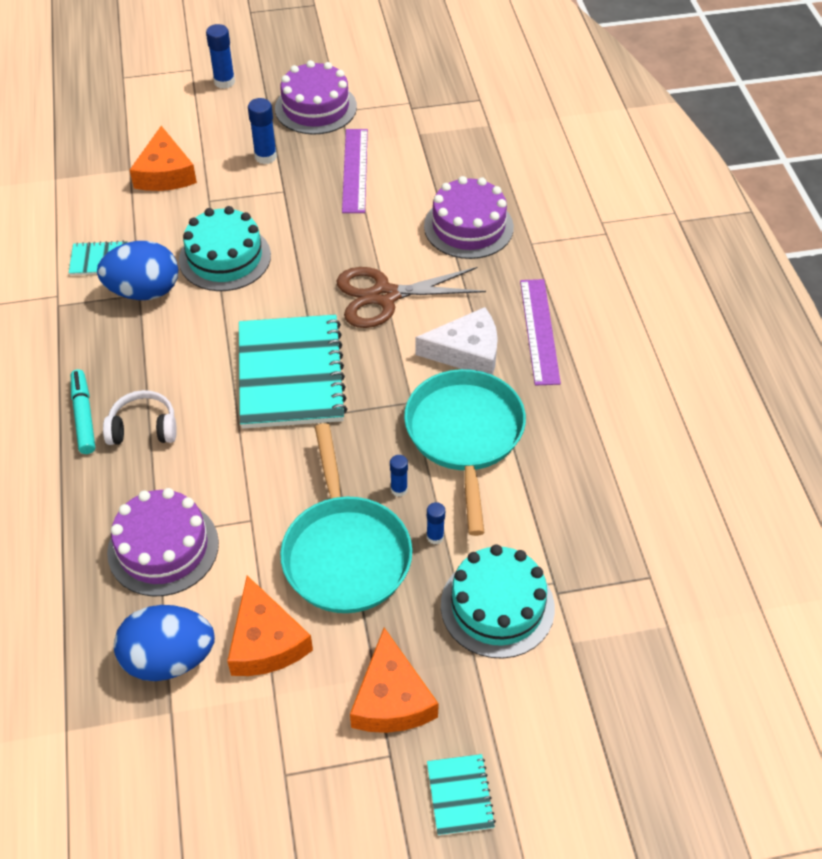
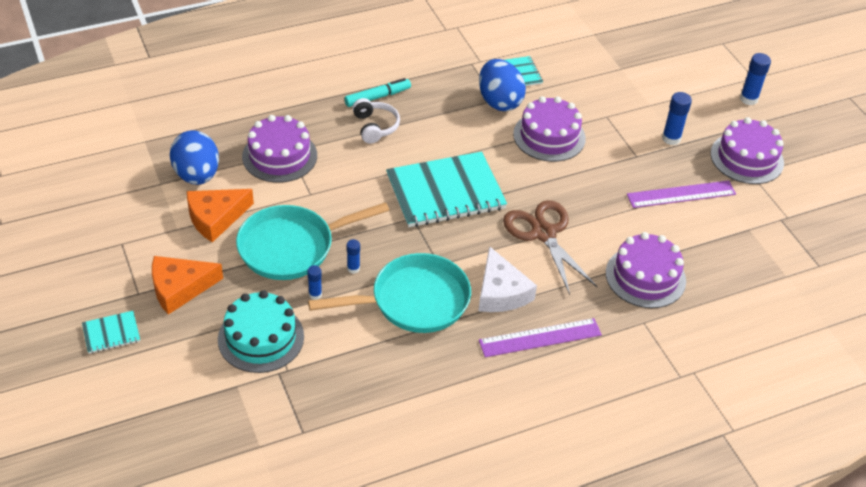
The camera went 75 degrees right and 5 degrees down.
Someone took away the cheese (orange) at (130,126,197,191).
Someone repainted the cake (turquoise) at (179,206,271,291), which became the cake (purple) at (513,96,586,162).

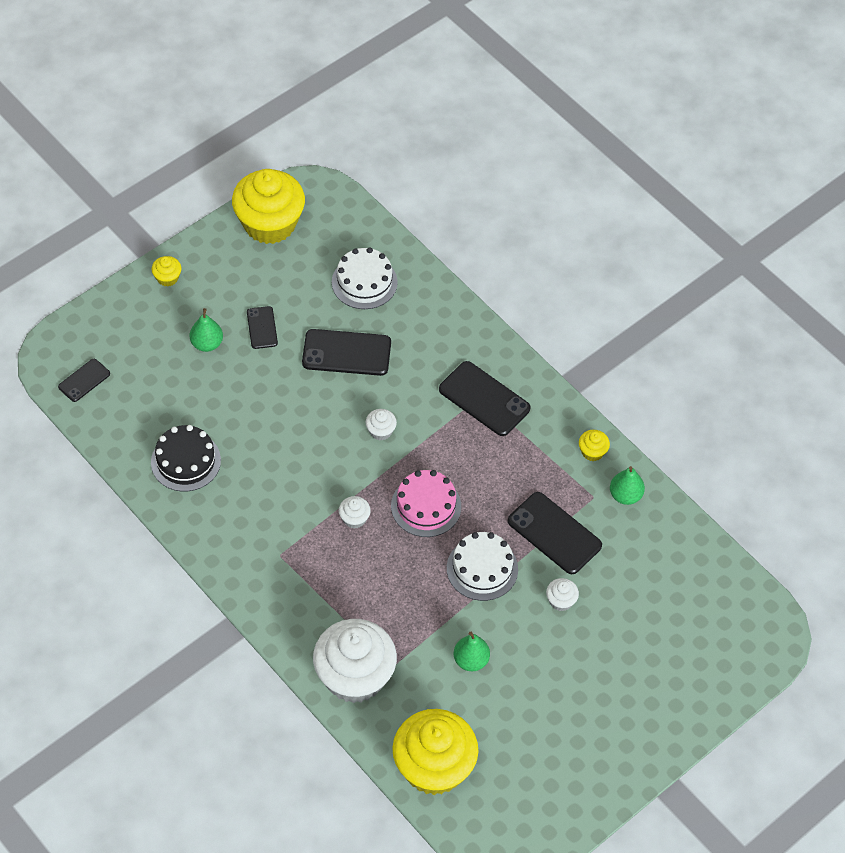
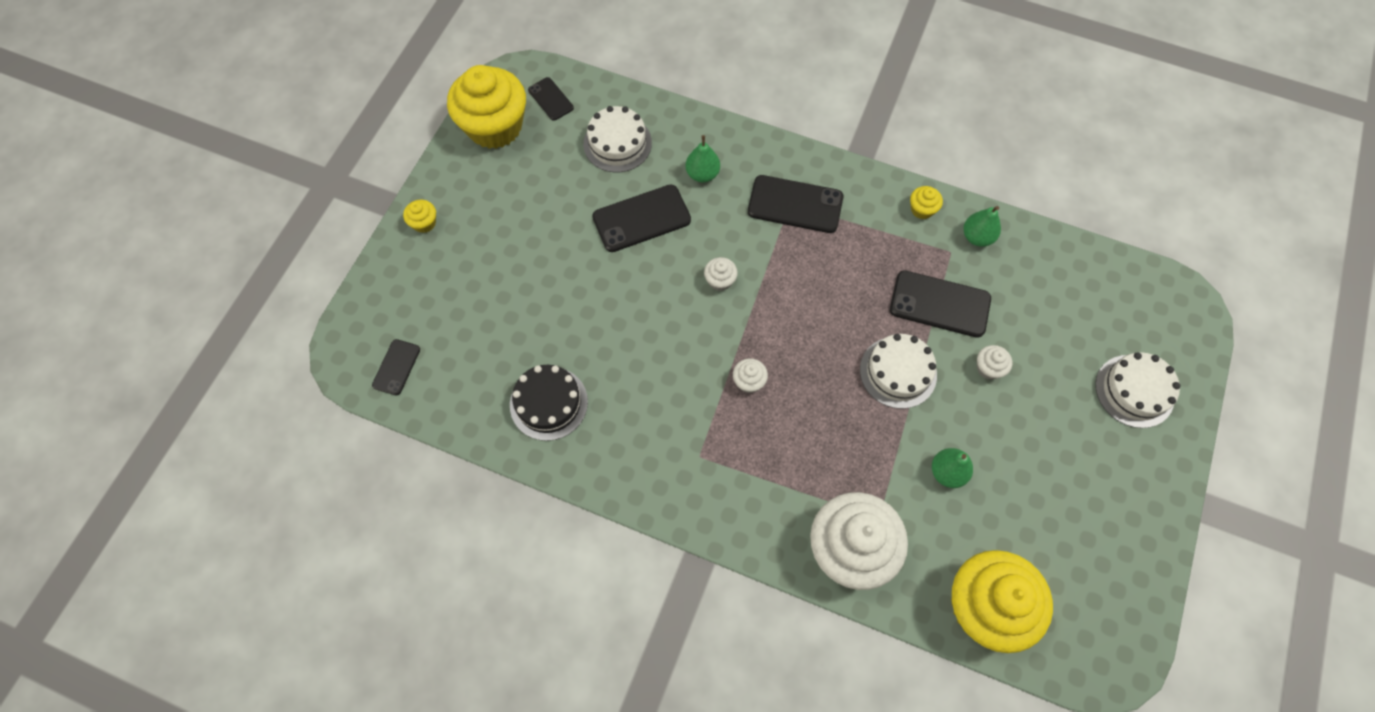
The camera went 25 degrees left and 10 degrees up.
Someone carried the pear (green) from (190,308,223,352) to (685,135,720,182).
Someone carried the phone (black) from (247,306,278,349) to (528,77,574,121).
Someone took away the cake (pink) at (391,470,461,537).
Someone put down the cake (white) at (1095,352,1181,428).

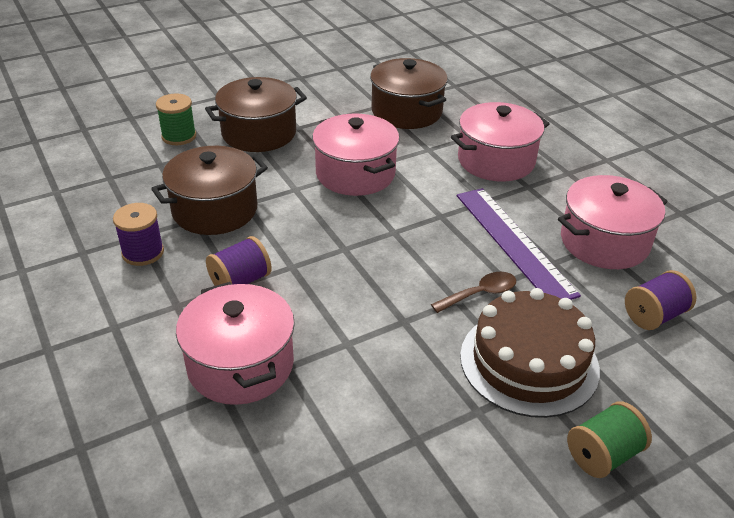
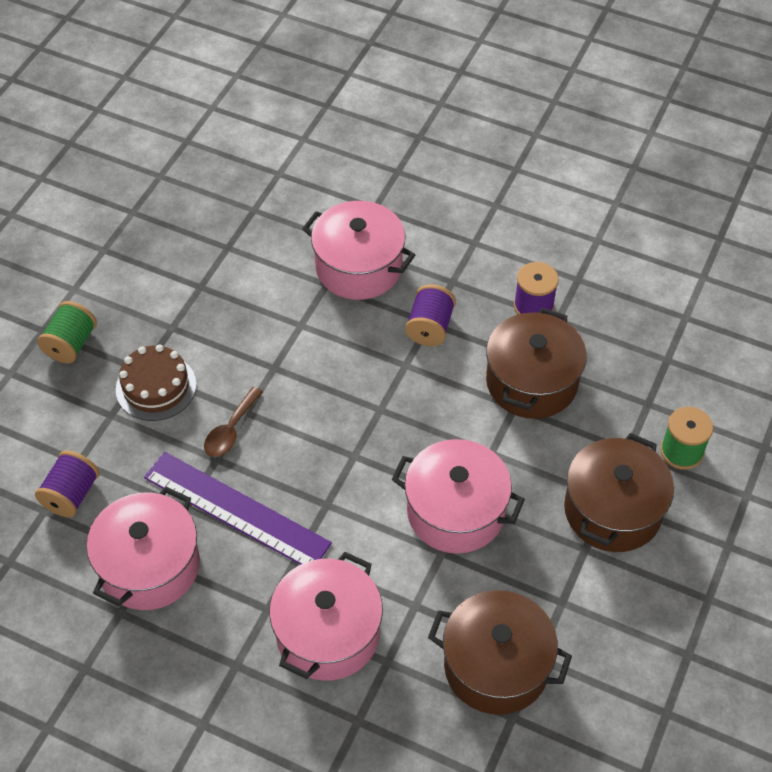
The camera went 145 degrees right and 15 degrees up.
Someone scaled the cake (brown) at (460,288,600,418) by 0.66.

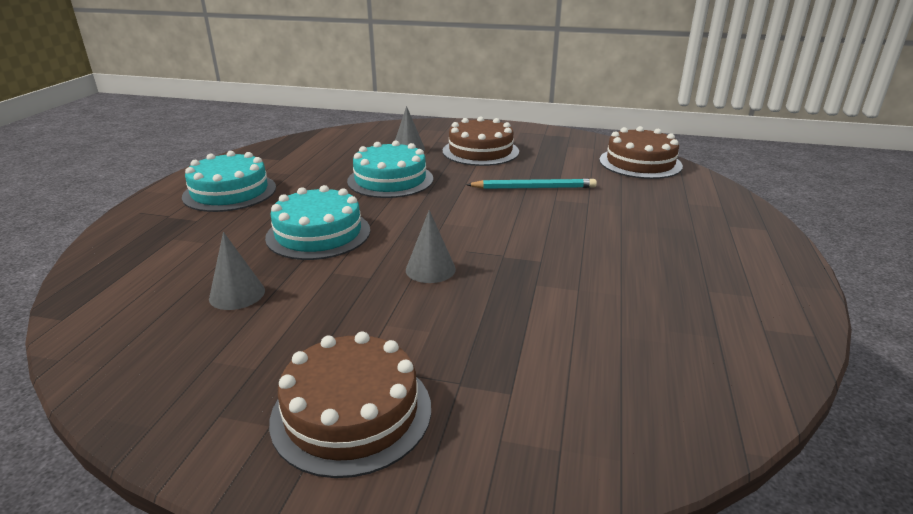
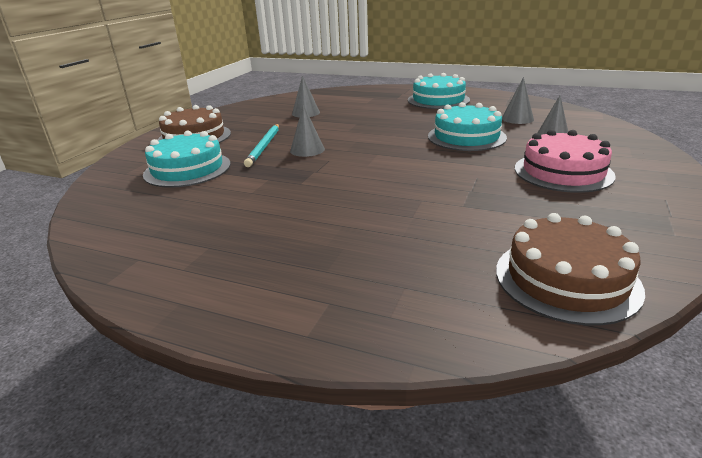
The camera went 100 degrees right and 0 degrees up.
Someone carried the cake (turquoise) from (265,185,370,260) to (143,131,231,188).
Someone repainted the cake (brown) at (443,116,519,166), which became the cake (pink) at (515,130,616,193).
Someone carried the pencil (turquoise) from (466,179,597,189) to (244,124,279,167).
Someone put down the cone (grey) at (502,77,534,124).

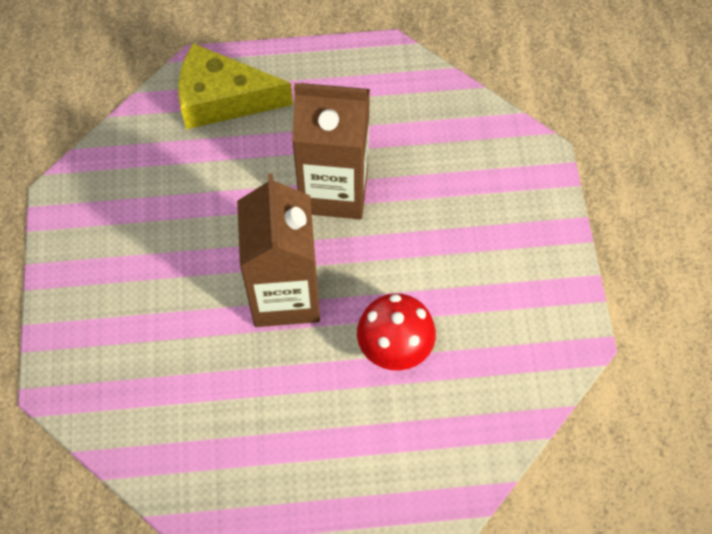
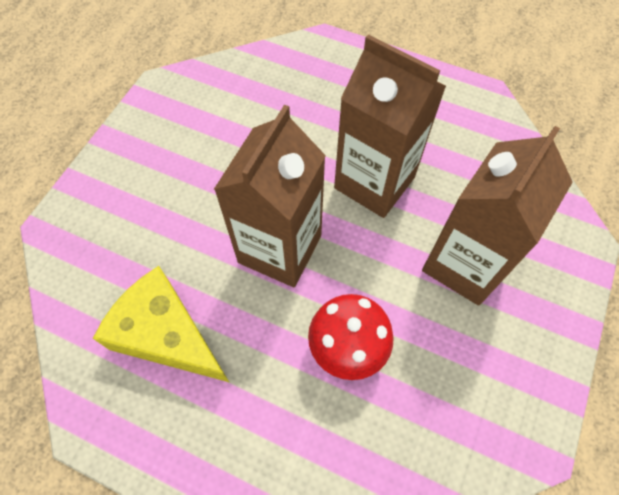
The camera went 30 degrees right and 0 degrees up.
Someone carried the cheese (yellow) from (178,43,293,129) to (93,266,229,382).
Someone put down the carton (brown) at (422,126,573,306).

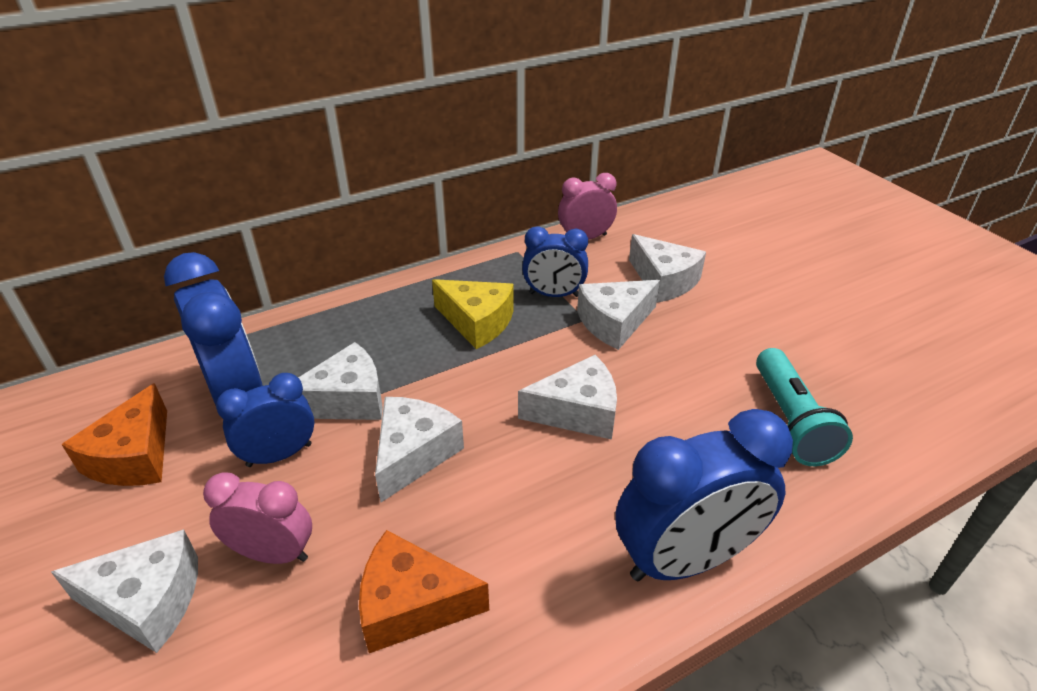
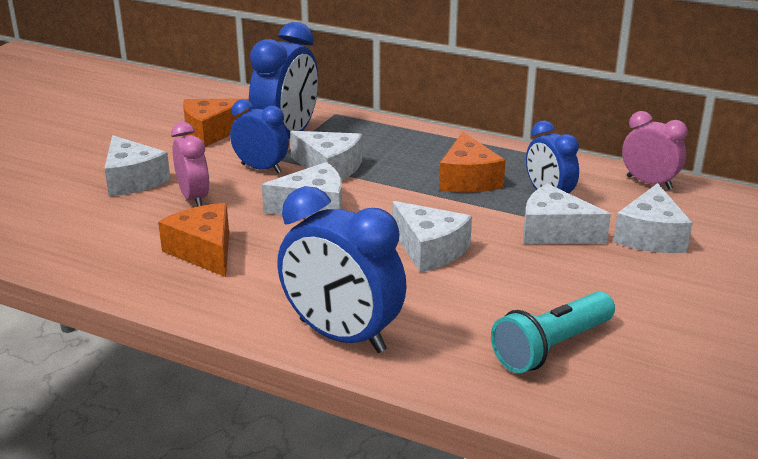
The camera went 55 degrees right and 10 degrees down.
Someone repainted the cheese (yellow) at (432,279,514,349), which became the cheese (orange) at (439,132,506,193).

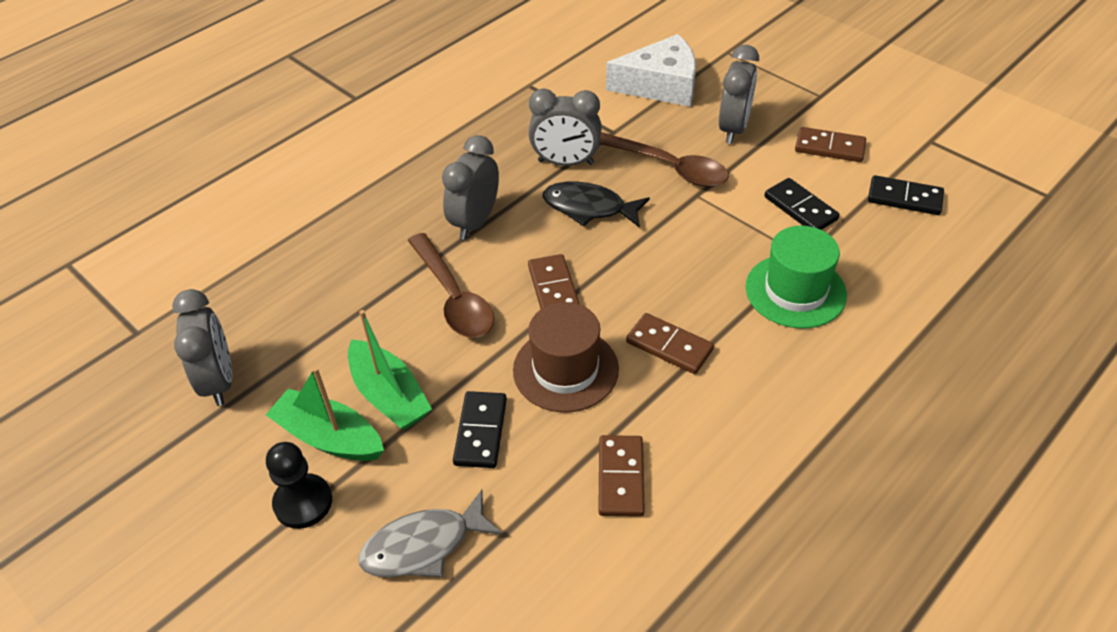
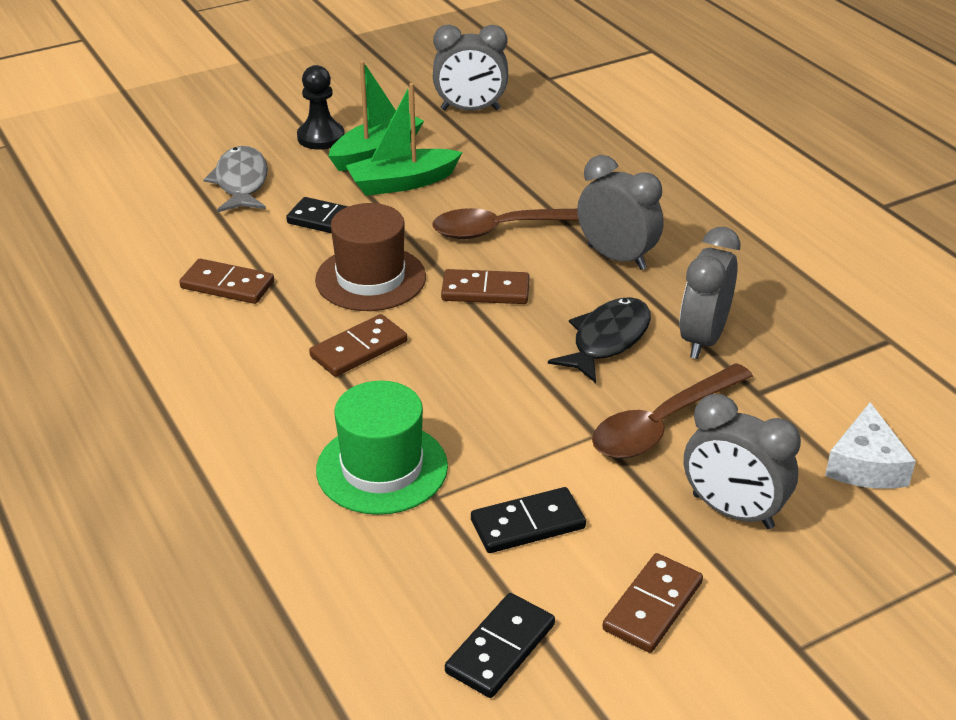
The camera went 105 degrees right and 10 degrees down.
Someone scaled the cheese (white) at (606,34,696,107) by 0.64.

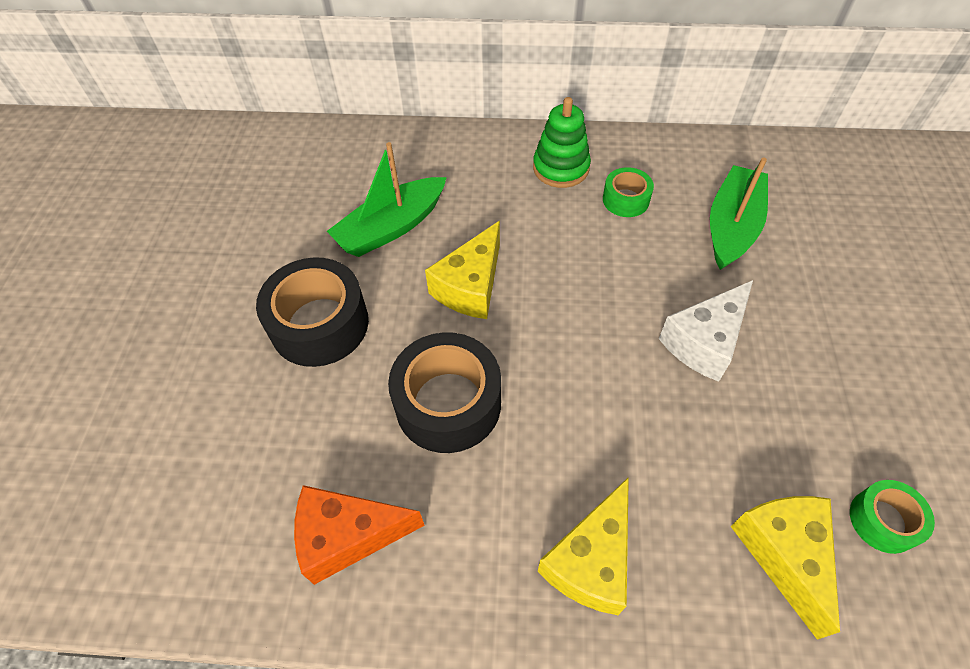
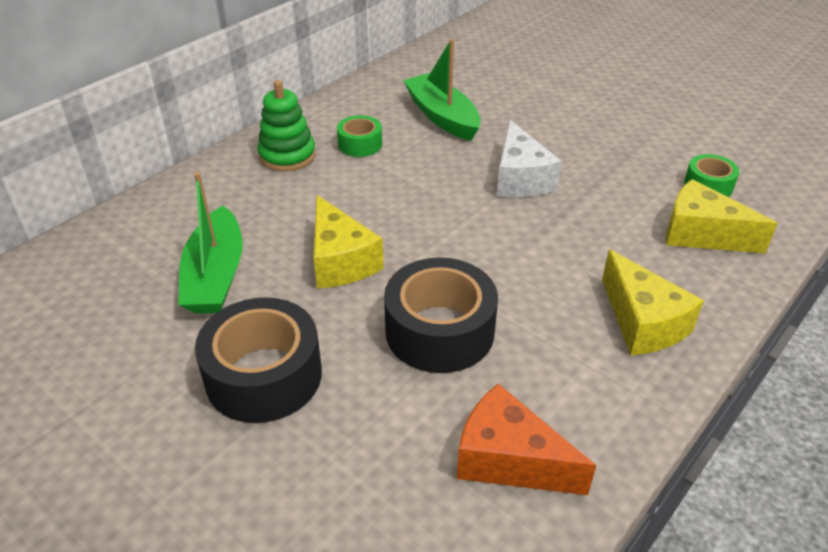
The camera went 55 degrees left and 15 degrees down.
Someone rotated the cheese (orange) at (294,485,425,585) by 90 degrees clockwise.

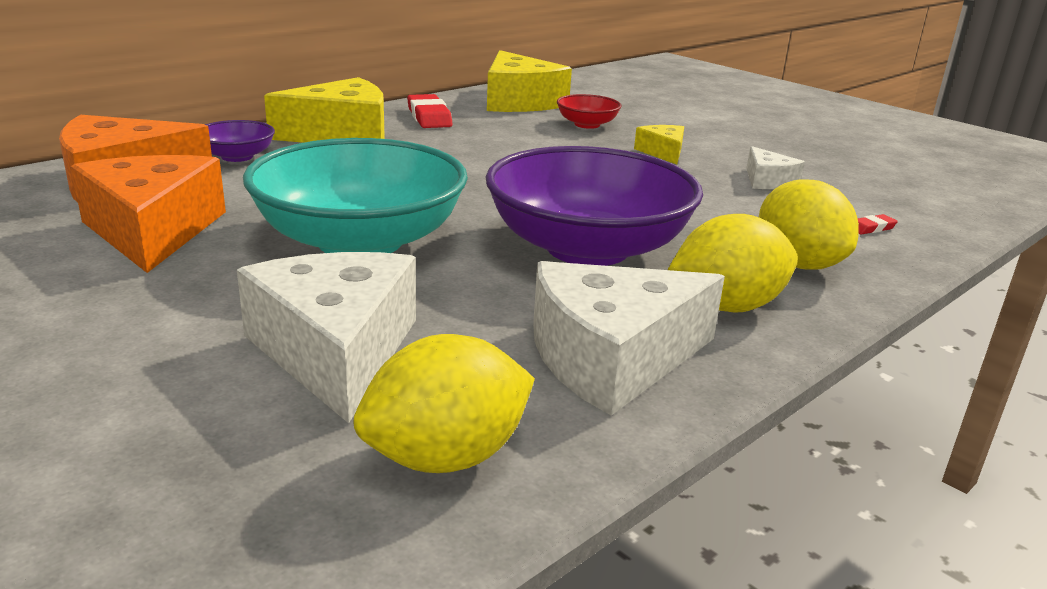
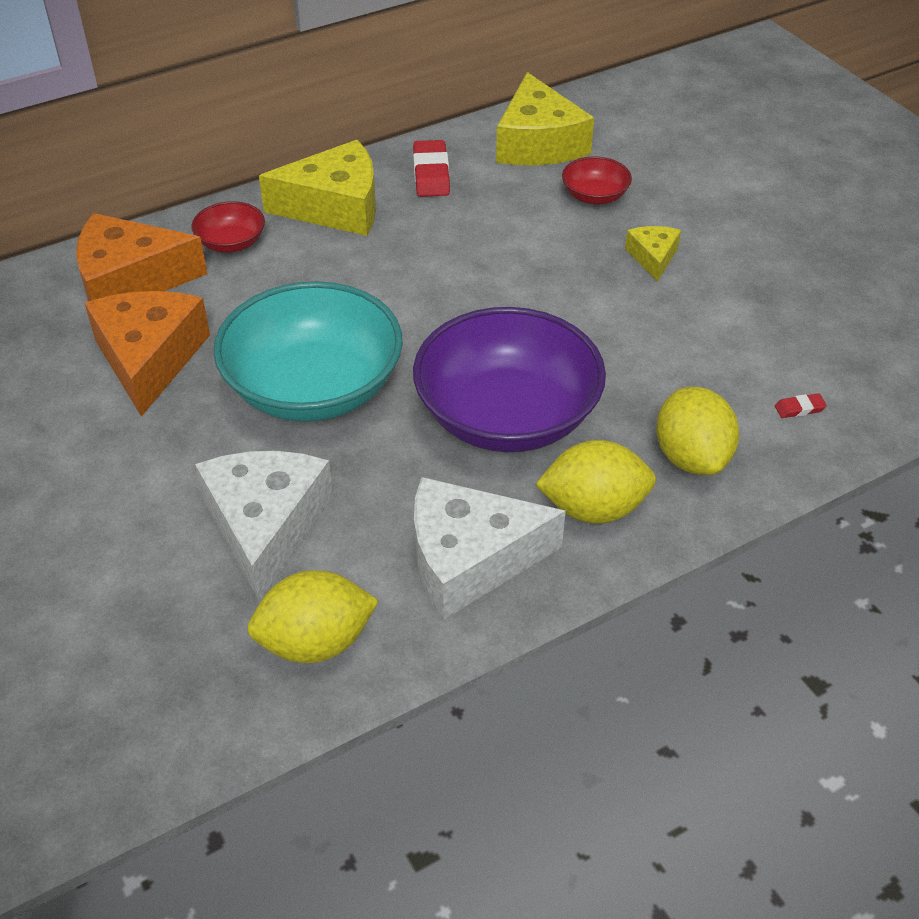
The camera went 15 degrees right and 20 degrees up.
Someone repainted the bowl (purple) at (205,120,275,162), which became the bowl (red) at (192,201,265,253).
Someone took away the cheese (white) at (746,146,805,189).

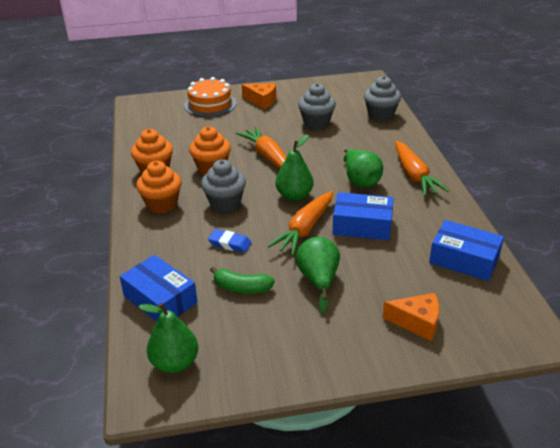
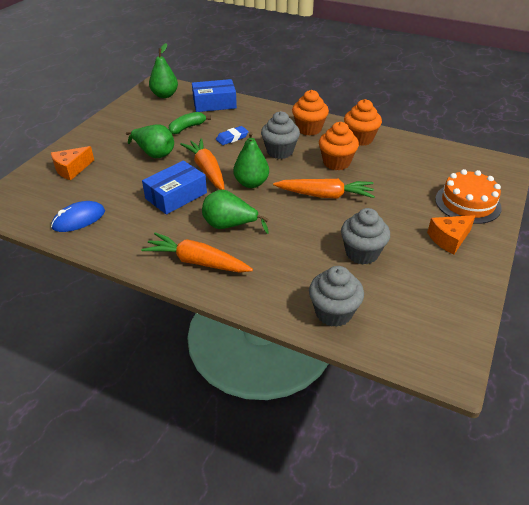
The camera went 125 degrees right and 5 degrees up.
Someone swapped the box (blue) at (429,220,504,281) for the mouse (blue) at (51,201,105,232).

